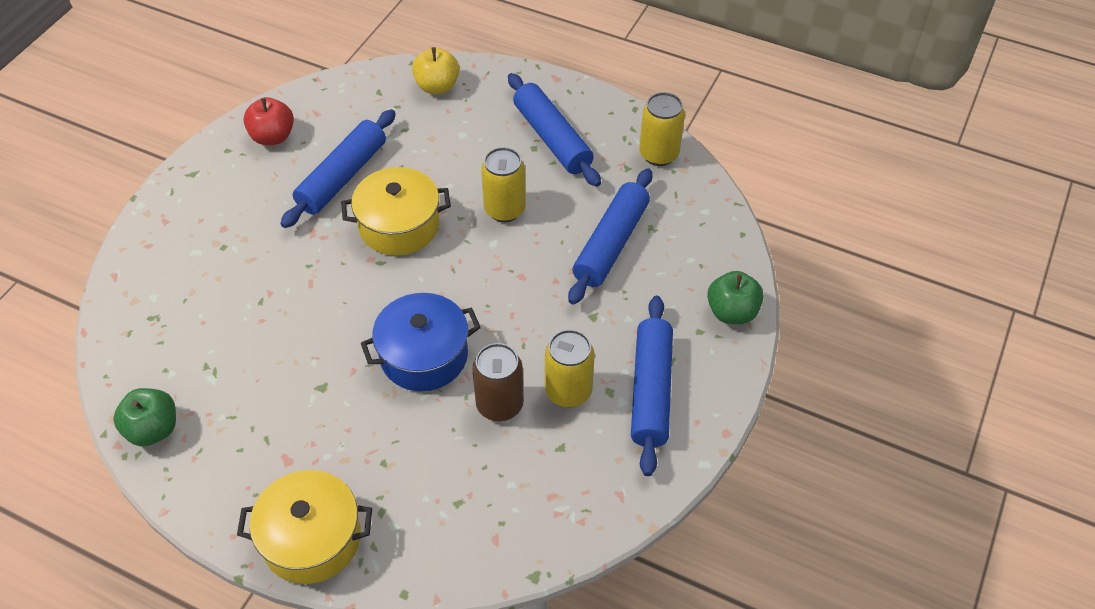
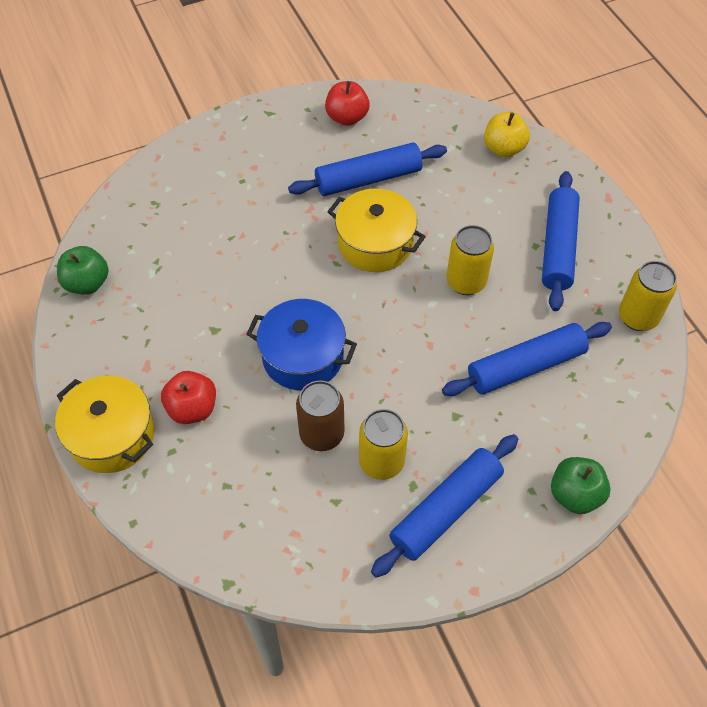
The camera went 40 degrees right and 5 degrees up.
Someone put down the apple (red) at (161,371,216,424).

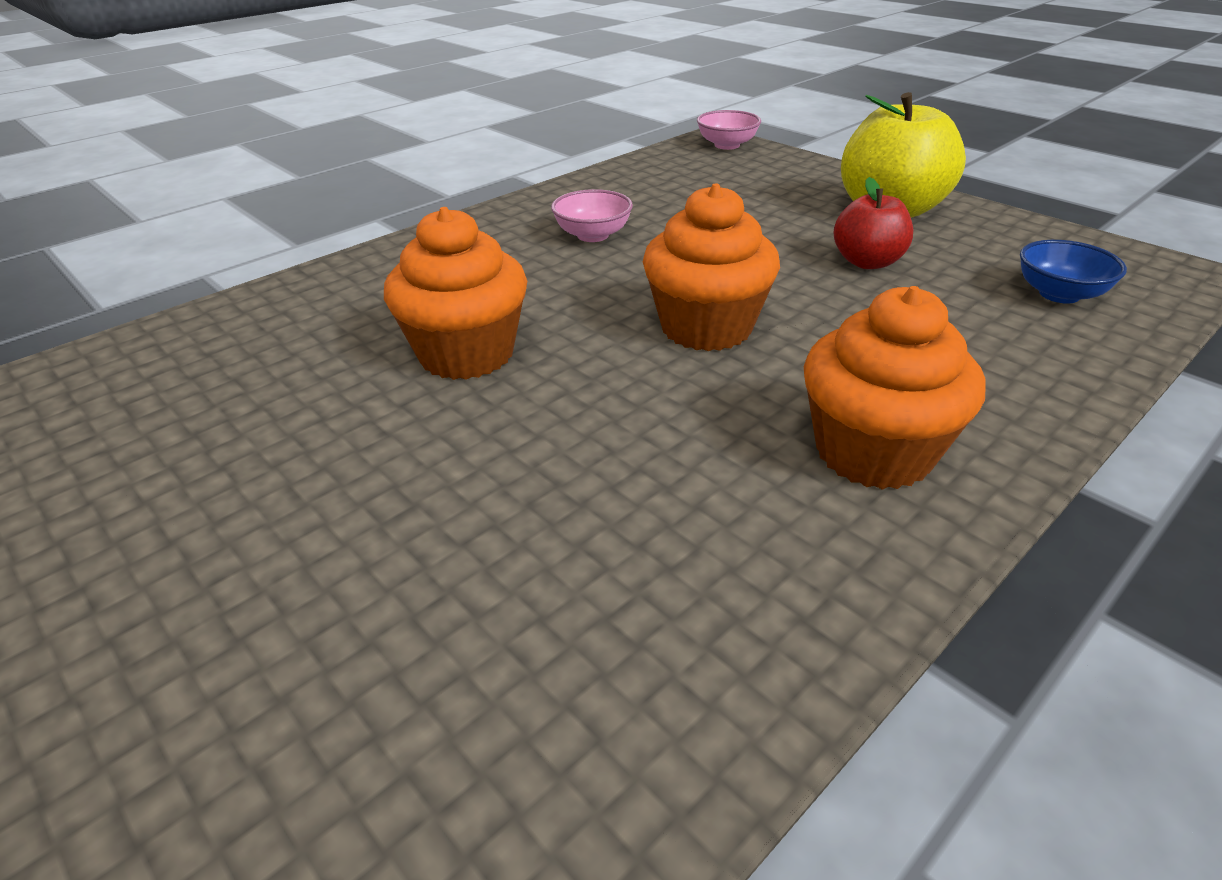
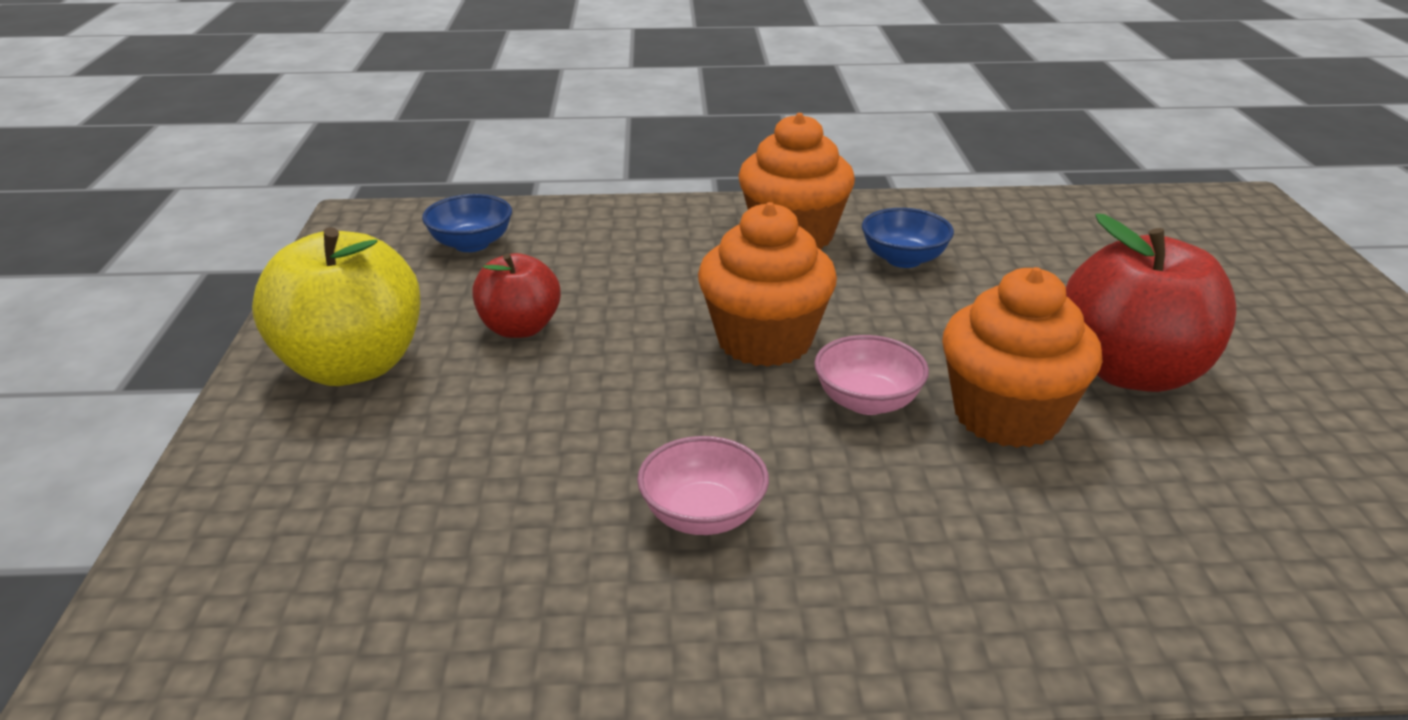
The camera went 140 degrees left and 5 degrees down.
Someone carried the bowl (pink) from (697,110,761,150) to (814,335,929,415).
Someone put down the bowl (blue) at (862,208,954,268).
Someone put down the apple (red) at (1066,214,1236,392).

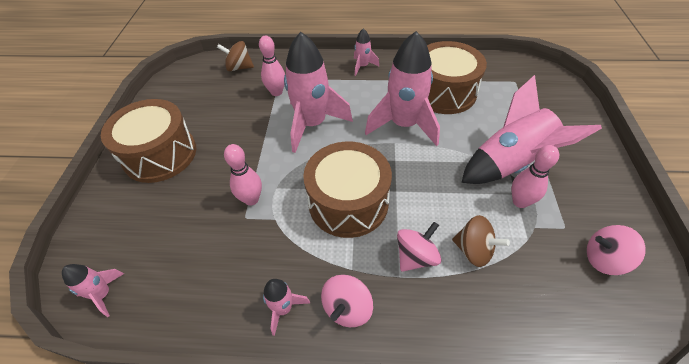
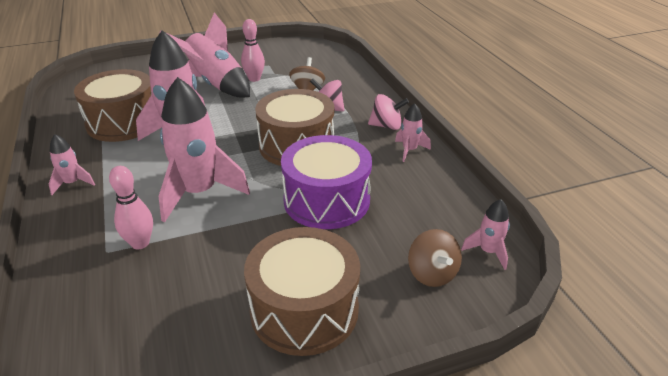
The camera went 115 degrees left and 15 degrees down.
Someone carried the spinning top (brown) from (217,41,254,71) to (408,229,462,287).
Someone swapped the bowling pin (pink) at (224,144,262,206) for the drum (purple) at (281,135,372,229).
Someone took away the spinning top (pink) at (587,225,646,275).

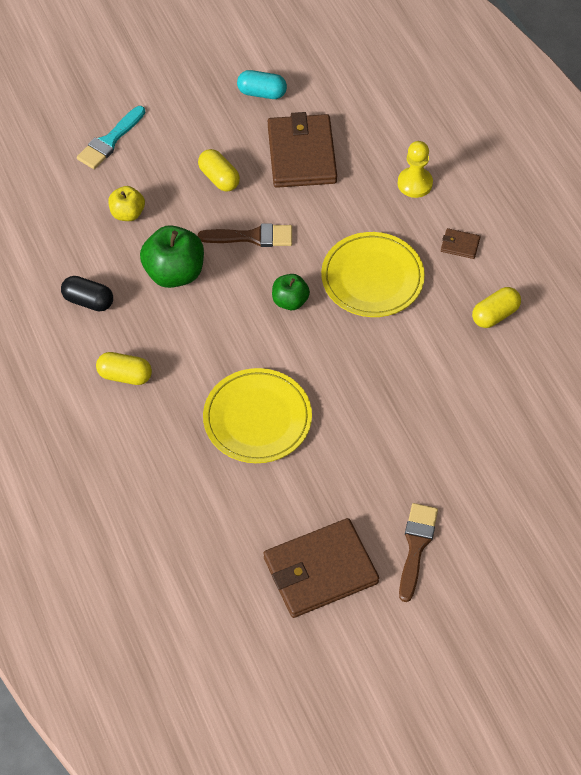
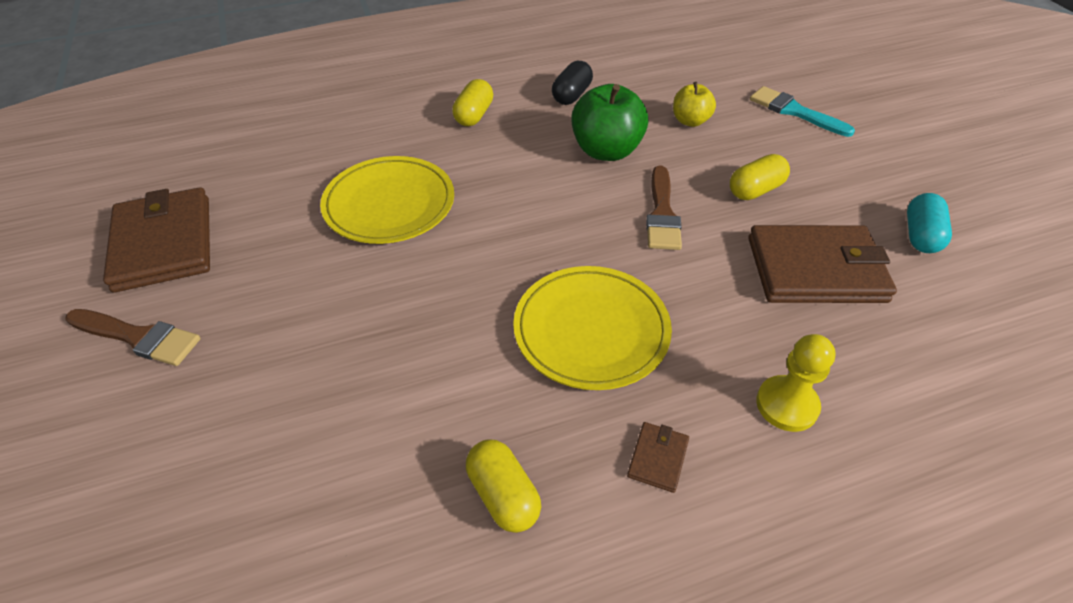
The camera went 95 degrees right and 10 degrees down.
Someone took away the apple (green) at (272,274,310,310).

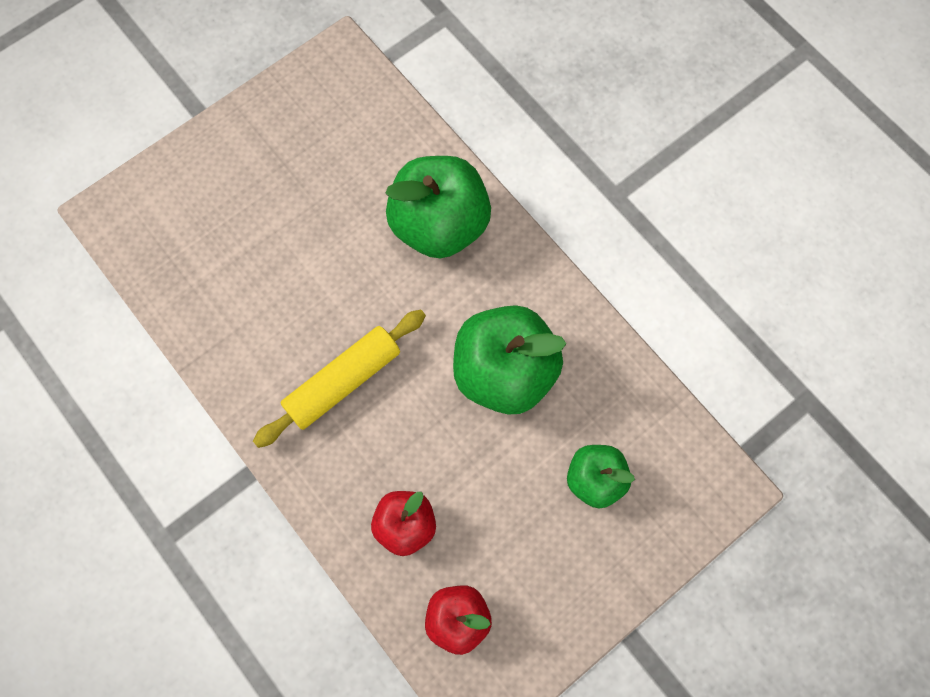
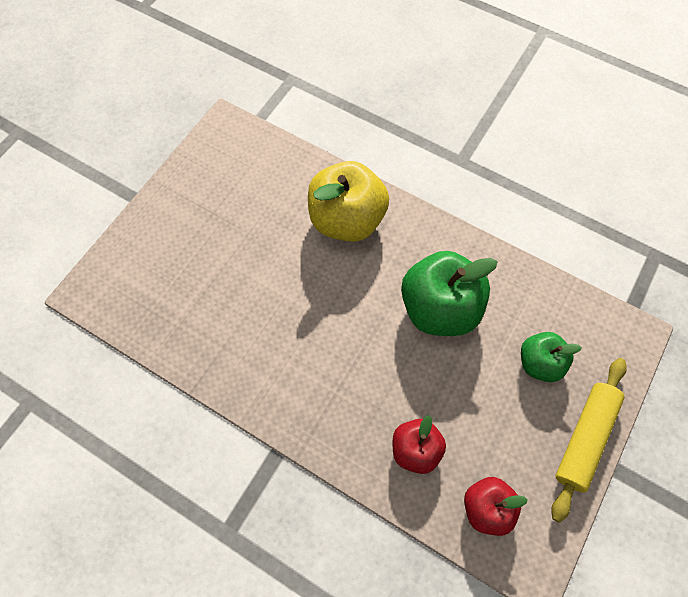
The camera went 20 degrees left and 5 degrees down.
Someone carried the rolling pin (yellow) from (253,310,426,448) to (551,358,627,523).
Someone repainted the apple (green) at (385,156,491,258), which became the apple (yellow) at (308,161,389,242).

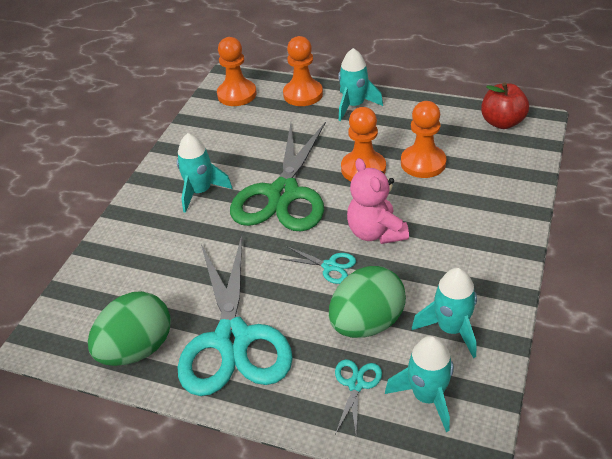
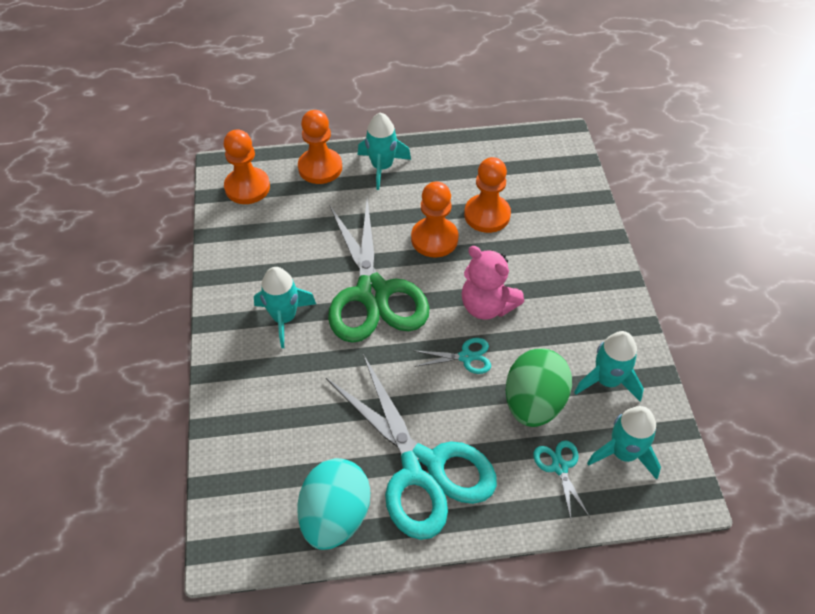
The camera went 30 degrees left and 10 degrees up.
Someone repainted the egg (green) at (88,291,171,366), which became the egg (turquoise) at (297,458,370,550).
Someone took away the apple (red) at (481,82,529,129).

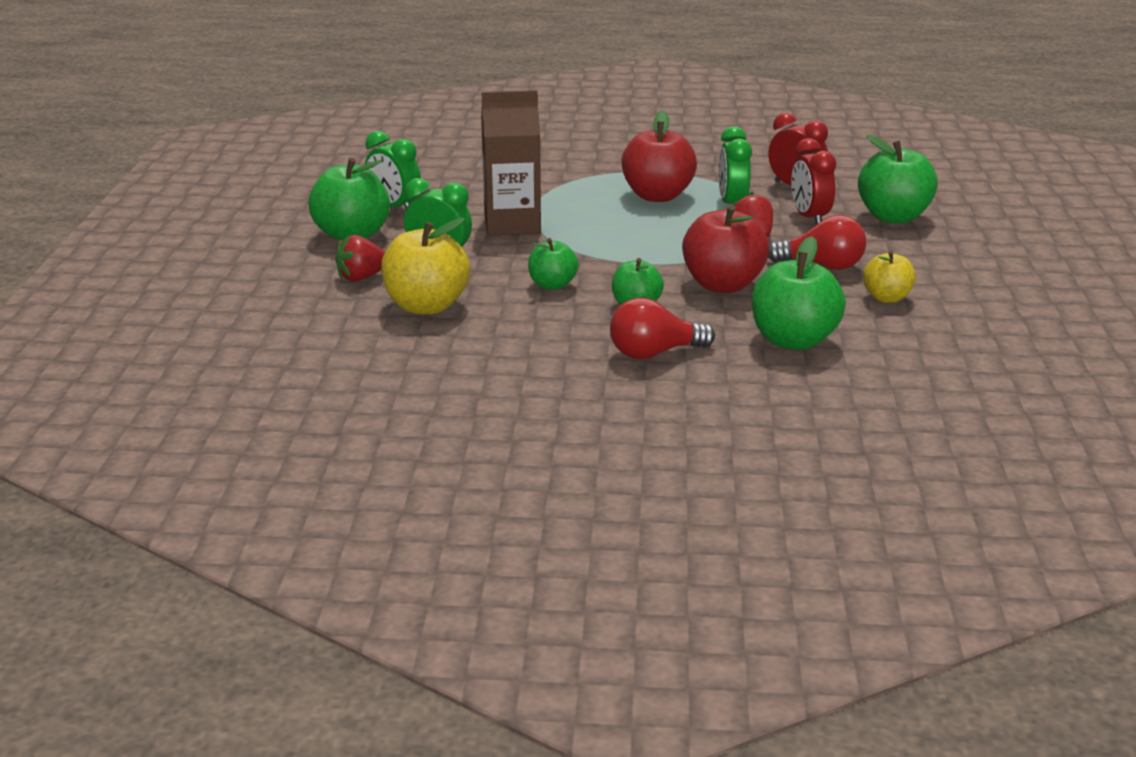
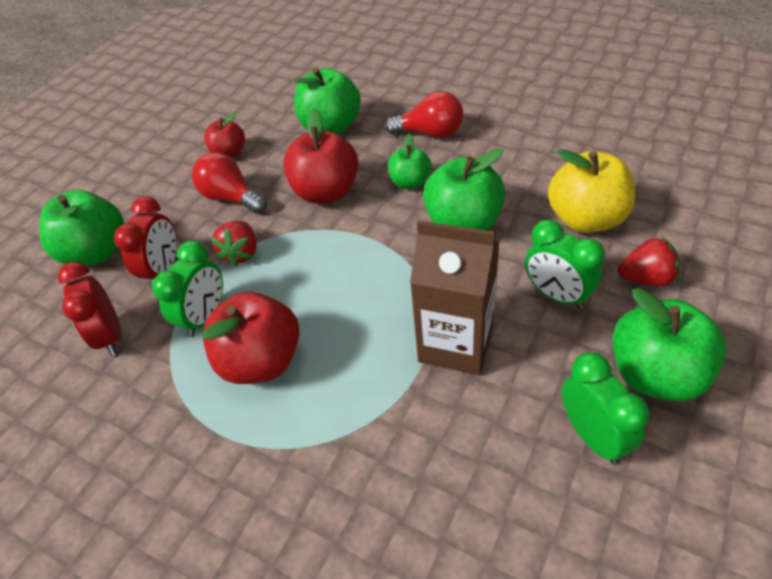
The camera went 150 degrees left and 20 degrees up.
Someone scaled the apple (green) at (528,238,579,290) by 1.70.
Someone repainted the apple (yellow) at (863,250,916,303), which became the apple (red) at (204,113,245,158).

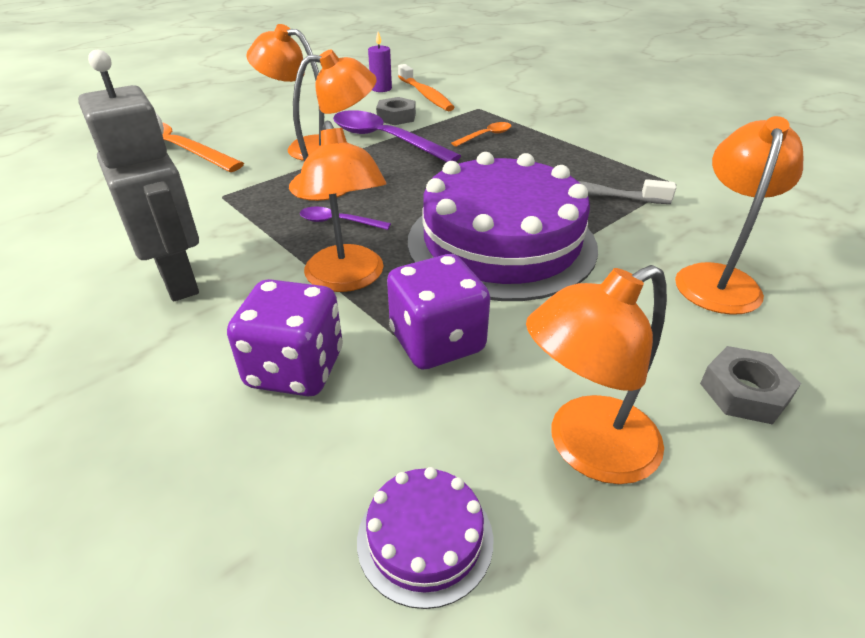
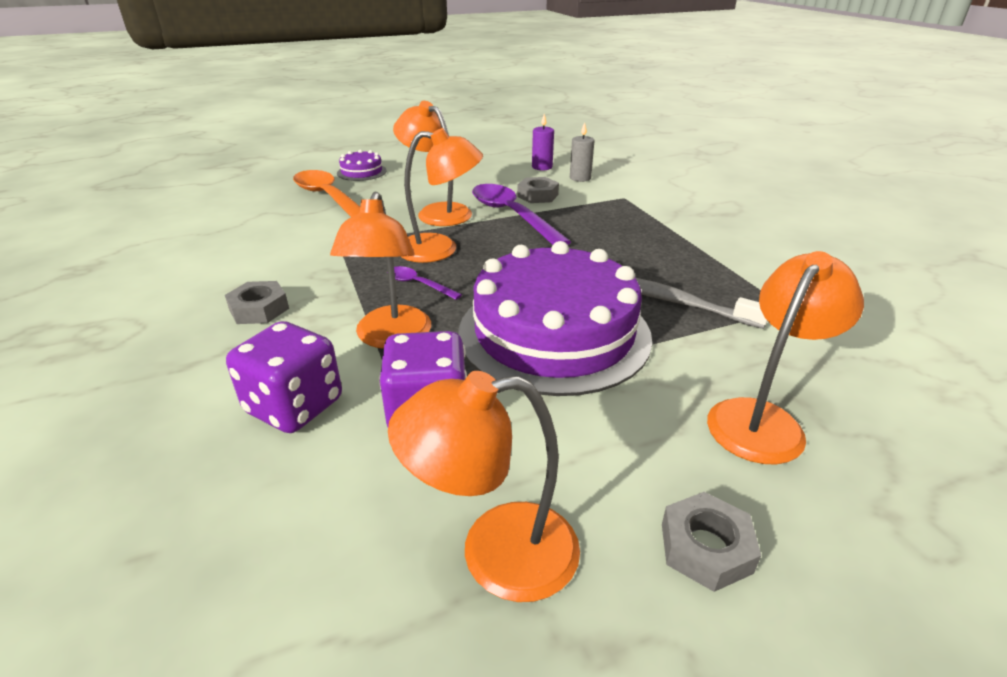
The camera went 20 degrees right and 5 degrees down.
Someone swapped the robot (grey) at (78,50,199,301) for the nut (grey) at (225,281,289,324).
Someone carried the cake (purple) from (357,467,493,609) to (337,150,387,181).
Someone swapped the toothbrush (orange) at (398,64,455,111) for the candle (grey) at (570,122,595,182).
Someone took away the spoon (orange) at (451,122,511,147).

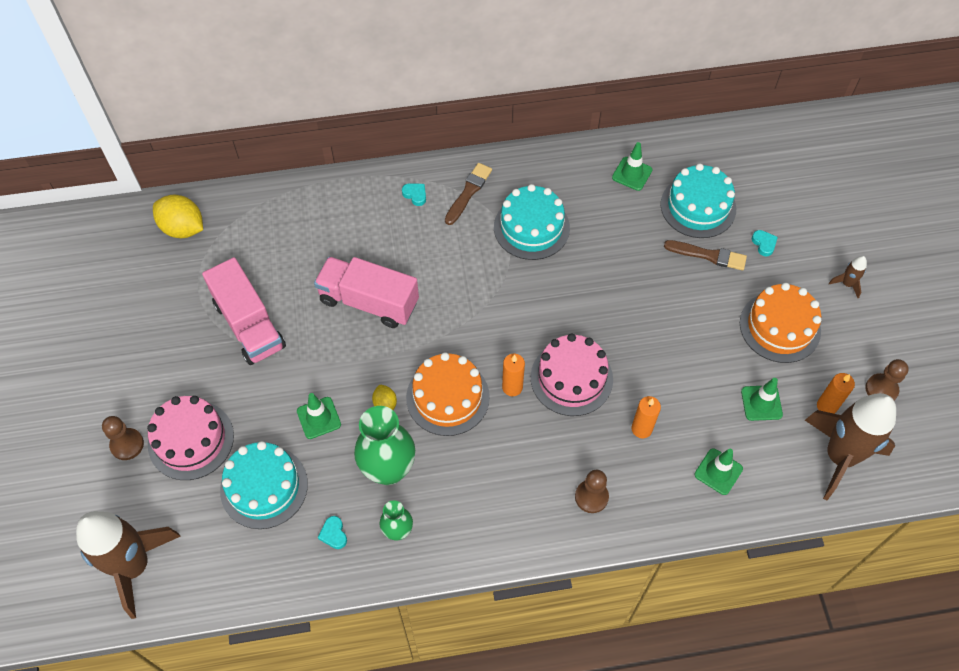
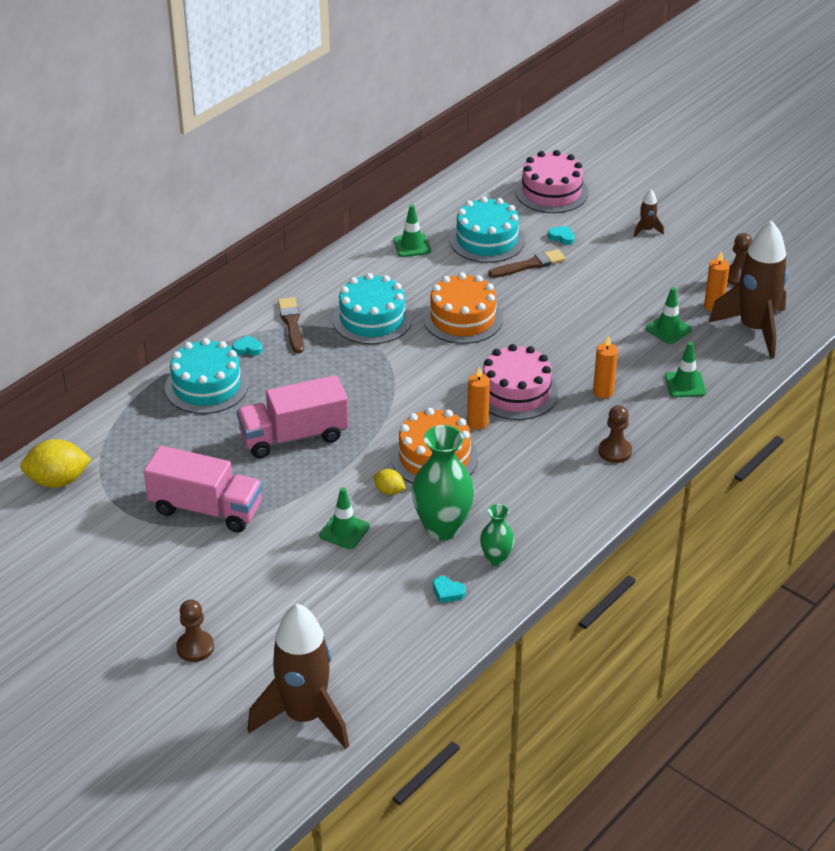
The camera went 40 degrees left and 20 degrees down.
Someone carried the cake (pink) from (147,396,234,480) to (515,150,588,213).
Someone carried the cake (turquoise) from (220,441,308,529) to (165,338,249,414).
Someone carried the cake (orange) from (740,283,821,363) to (423,272,503,344).

